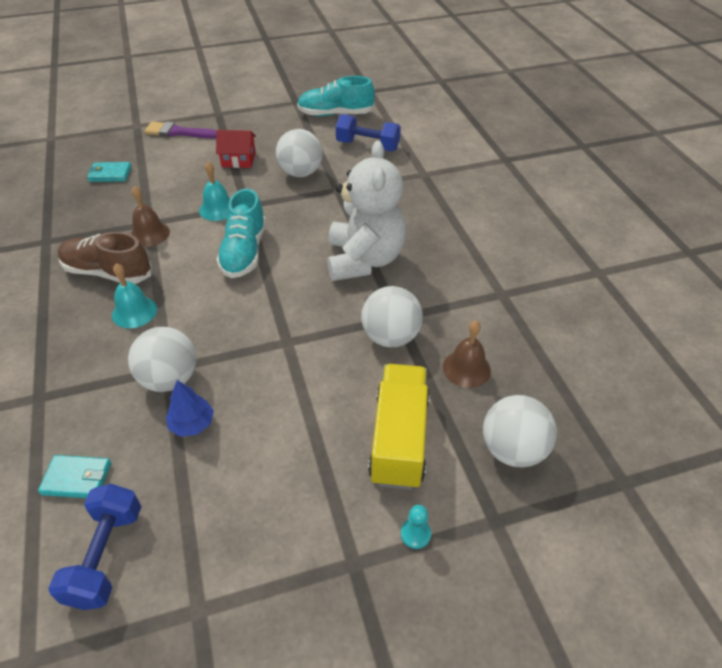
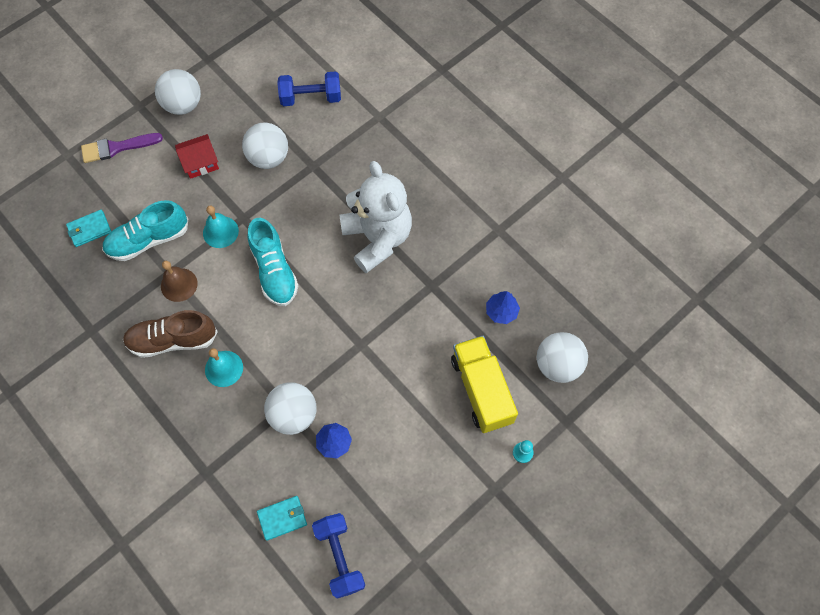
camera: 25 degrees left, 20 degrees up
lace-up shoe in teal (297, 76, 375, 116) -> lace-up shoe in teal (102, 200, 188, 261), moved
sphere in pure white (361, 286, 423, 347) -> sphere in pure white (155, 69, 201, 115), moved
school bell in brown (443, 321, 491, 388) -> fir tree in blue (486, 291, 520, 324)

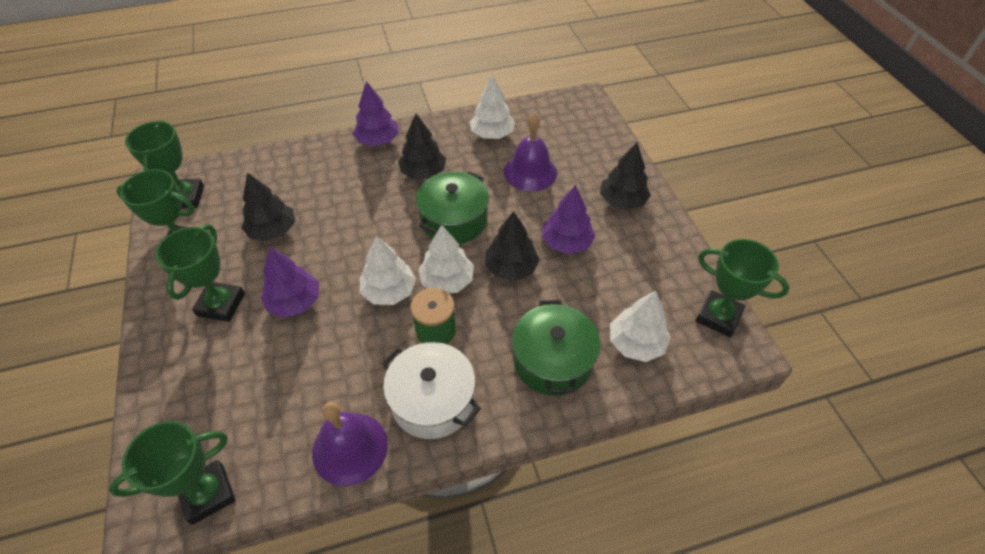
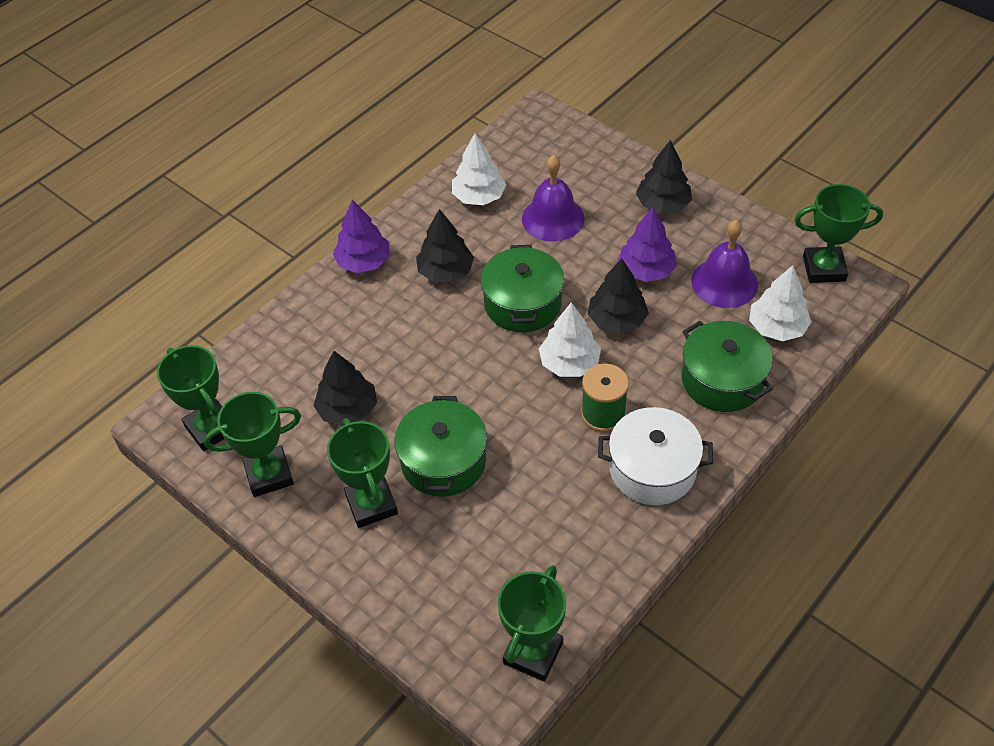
camera: 30 degrees left, 0 degrees up
fir tree in purple (261, 247, 319, 318) -> stockpot in leaf-green (395, 396, 487, 497)
school bell in purple (312, 402, 388, 486) -> school bell in purple (691, 220, 758, 308), moved
fir tree in pure white (360, 236, 416, 305) -> none

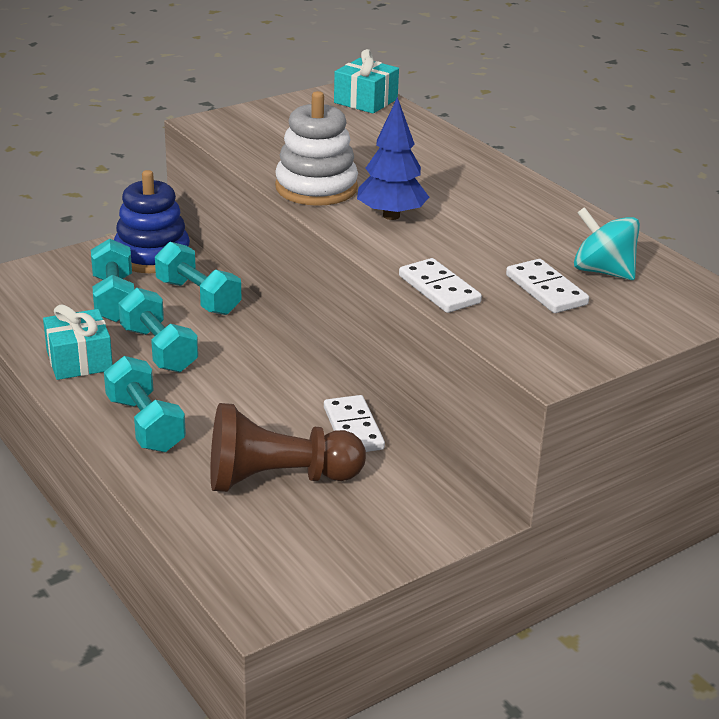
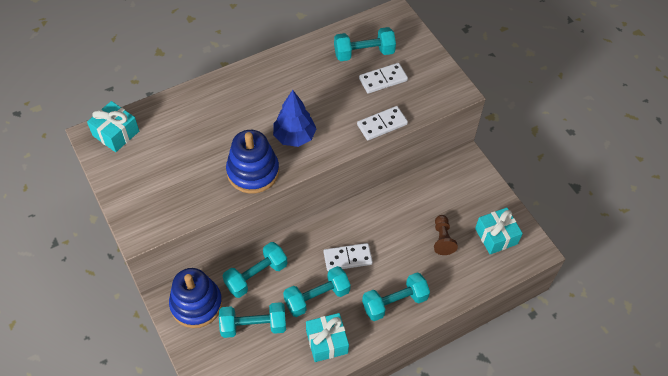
camera: 85 degrees left, 25 degrees up
chess pawn in brown (210, 403, 366, 492) -> chess pawn in brown (434, 215, 458, 255), x0.53
stacking rings in pure white (275, 91, 358, 206) -> stacking rings in blue (226, 130, 279, 194)
domino piece in pure white (324, 395, 385, 452) -> domino piece in pure white (324, 243, 373, 271), moved
toy top in teal (574, 207, 640, 280) -> hand weight in teal (334, 27, 396, 61)
none -> wrapped gift in teal (475, 207, 523, 255)

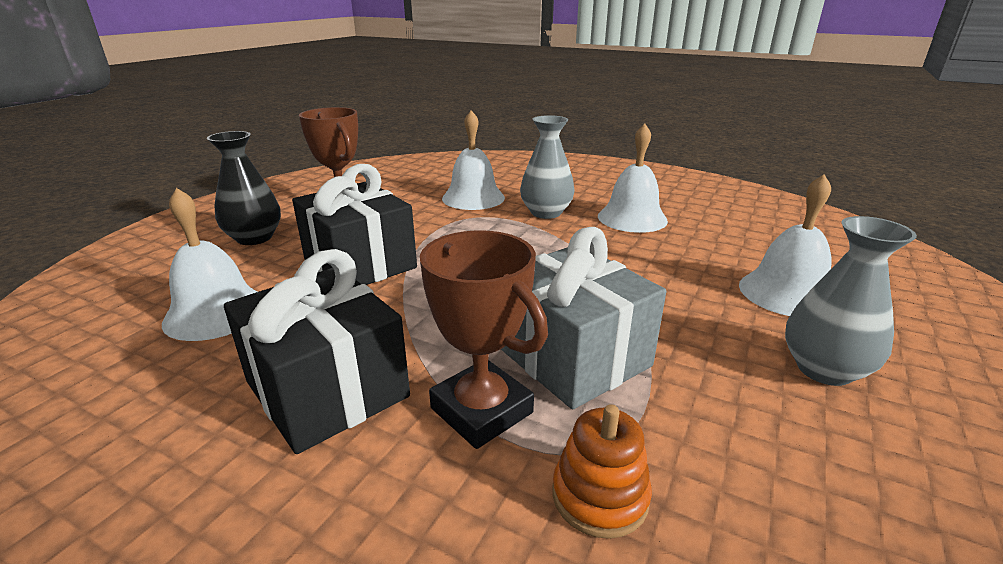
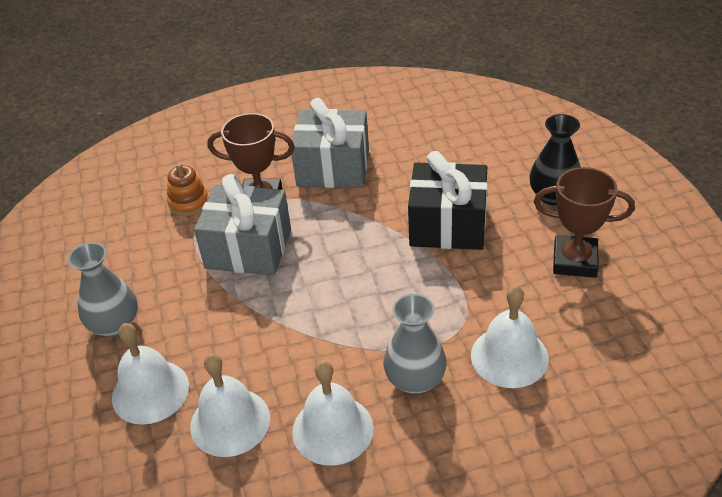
camera: 140 degrees right, 15 degrees up
school bell in pure white (162, 188, 257, 341) -> school bell in pure white (190, 353, 270, 457), moved
wrapped gift in ebony (224, 249, 410, 454) -> wrapped gift in grey (292, 98, 369, 188)

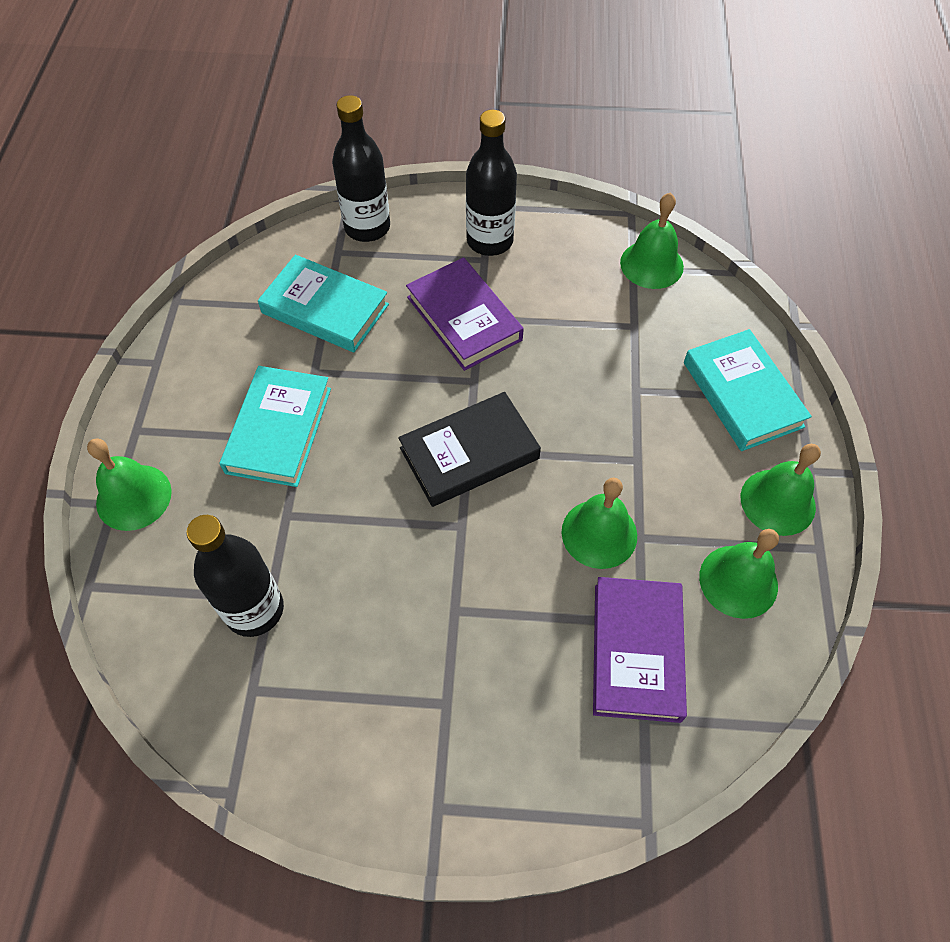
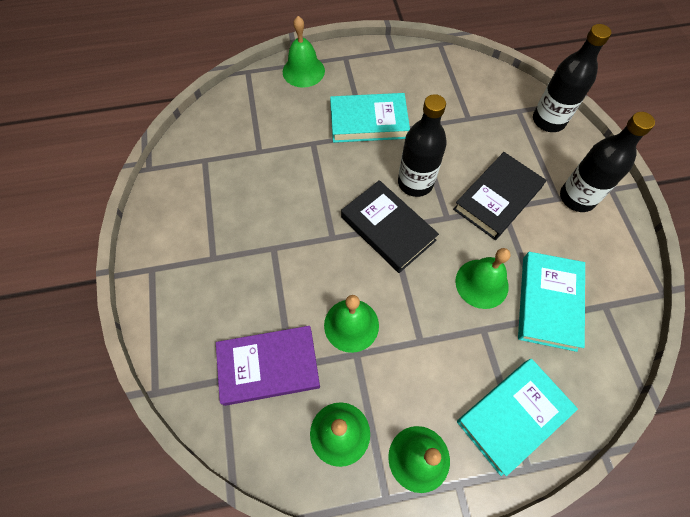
camera: 75 degrees right, 5 degrees up
bottle in ebony (186, 515, 284, 637) -> bottle in ebony (398, 94, 447, 197), moved
book in teal (258, 255, 389, 352) -> book in teal (518, 252, 585, 352), moved
book in purple (406, 257, 524, 371) -> book in ebony (453, 152, 546, 240)
school bell in leaf-green (620, 193, 684, 289) -> school bell in leaf-green (455, 248, 510, 309), moved

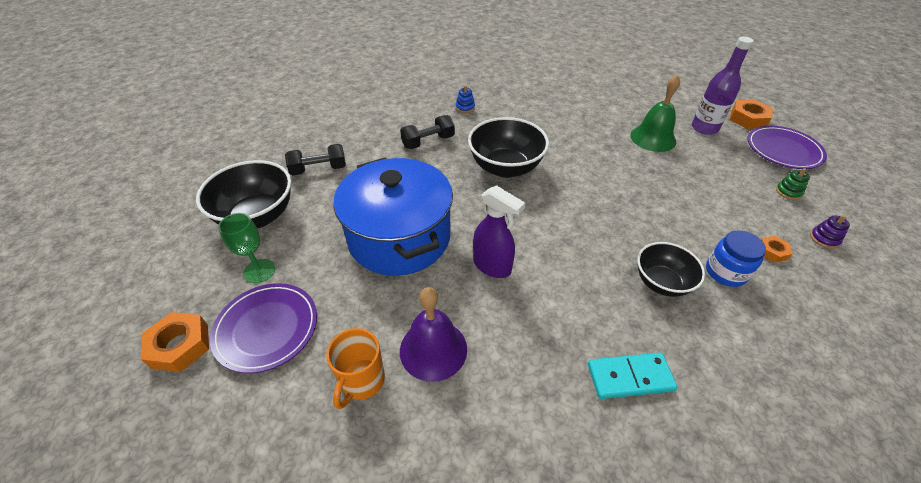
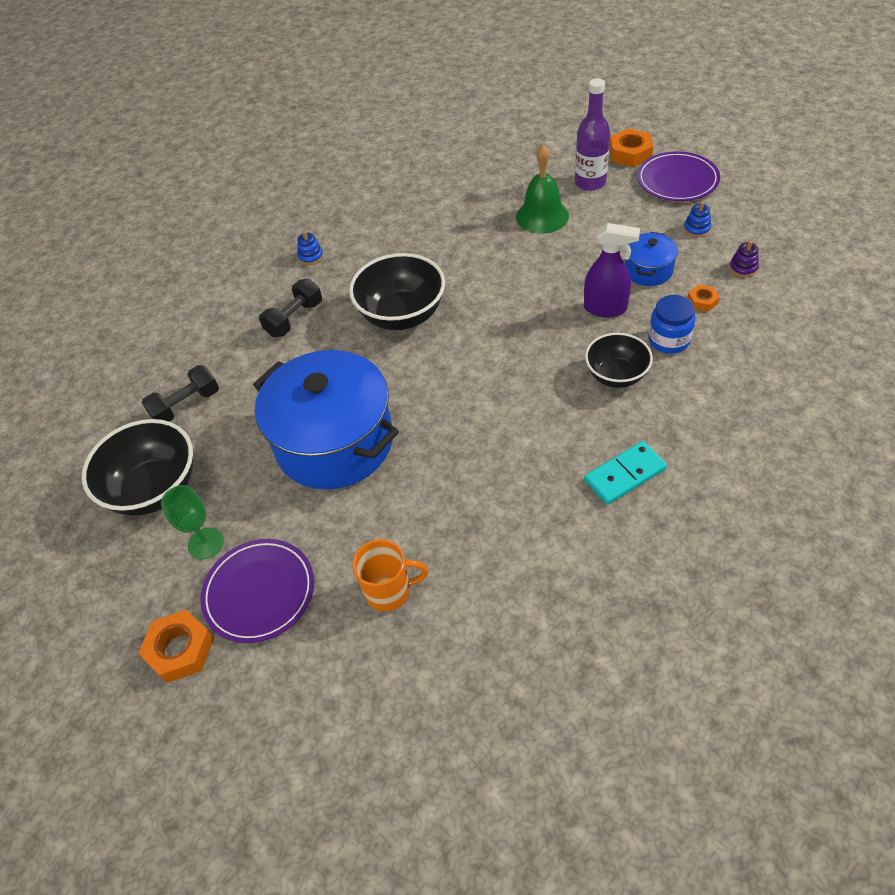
camera: 20 degrees left, 5 degrees up
tea mug in bright orange (326, 328, 385, 409) -> tea mug in bright orange (352, 539, 428, 611), 90 degrees counterclockwise
school bell in purple (400, 287, 467, 382) -> none
sprayer in purple (473, 185, 525, 278) -> sprayer in purple (584, 223, 640, 317), moved
stacking rings in leaf-green (776, 168, 810, 200) -> stacking rings in blue (684, 202, 711, 237)
none -> stockpot in blue (625, 232, 678, 286)

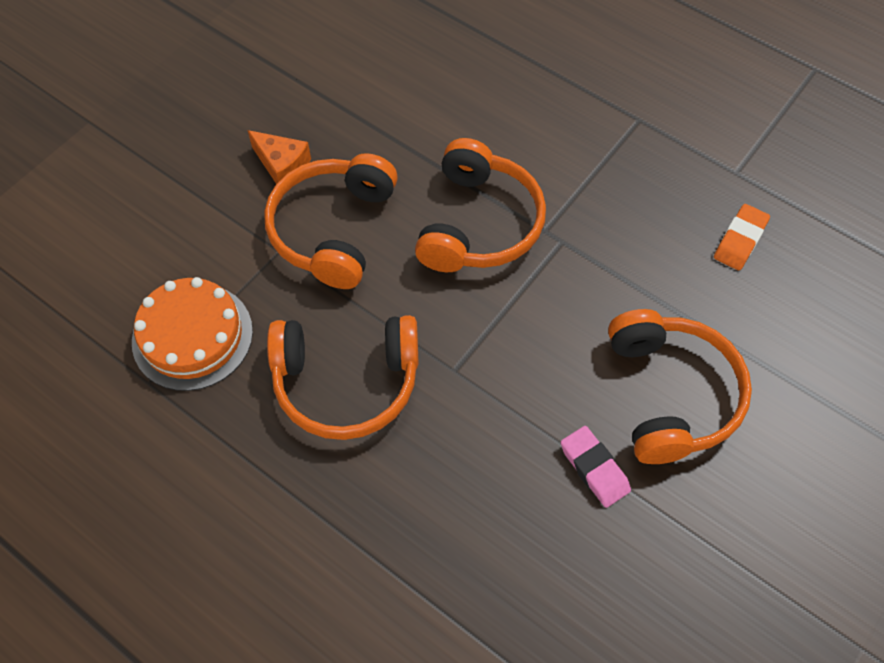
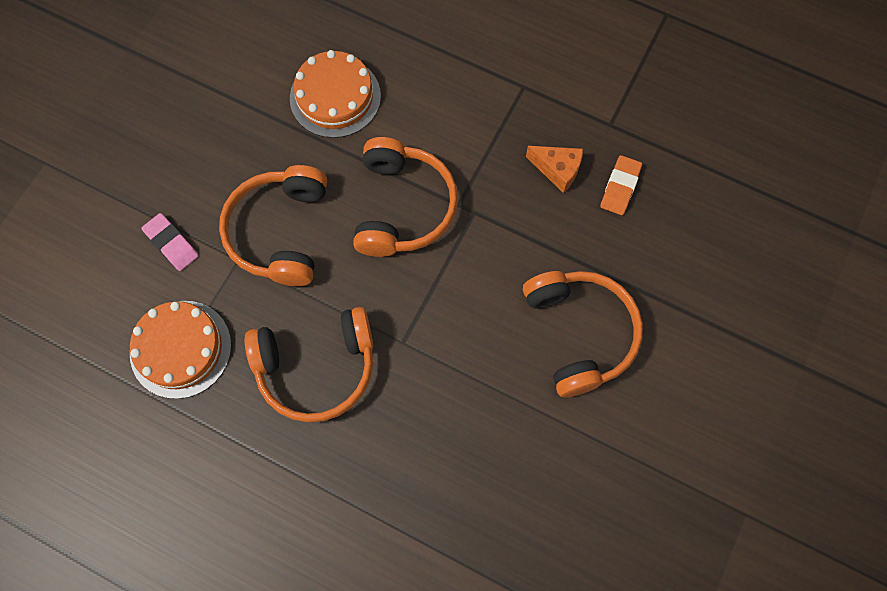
camera: 10 degrees left, 10 degrees up
piece of cheese in bright orange (247, 130, 311, 184) -> piece of cheese in bright orange (526, 146, 583, 193), moved
pencil eraser in pink (561, 426, 631, 508) -> pencil eraser in pink (141, 213, 199, 271), moved
none -> gateau in bright orange (290, 50, 381, 138)

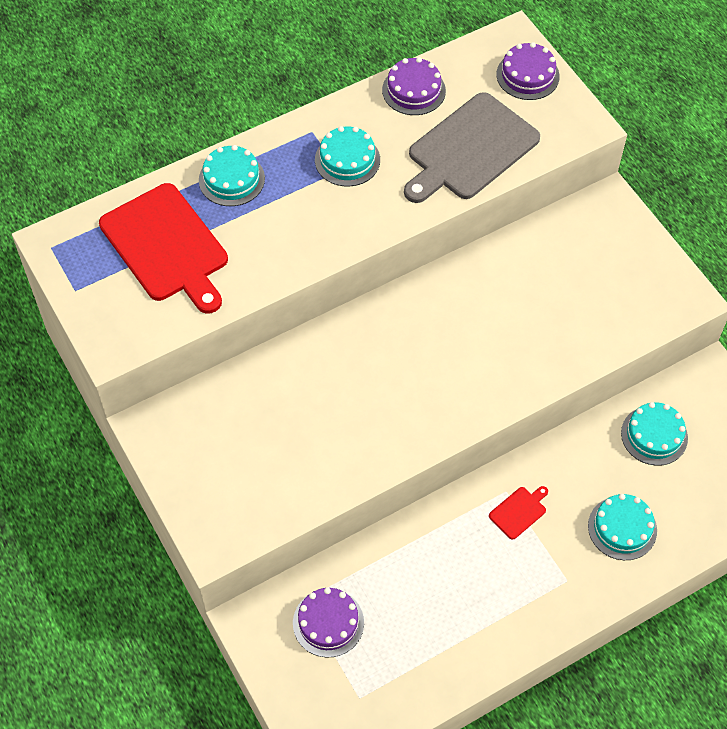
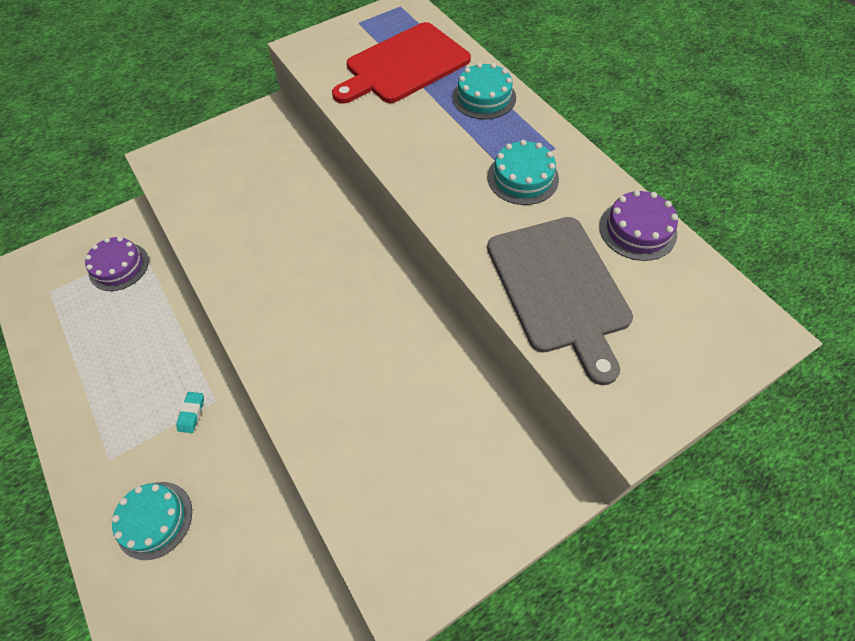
camera: 90 degrees right, 0 degrees up
bread board in grey (404, 92, 540, 203) -> bread board in grey (487, 217, 633, 385), 150 degrees counterclockwise
bread board in red (489, 486, 548, 540) -> pencil eraser in teal (176, 392, 204, 433)
gateau in purple (496, 42, 560, 100) -> none
gateau in teal (621, 402, 688, 466) -> none

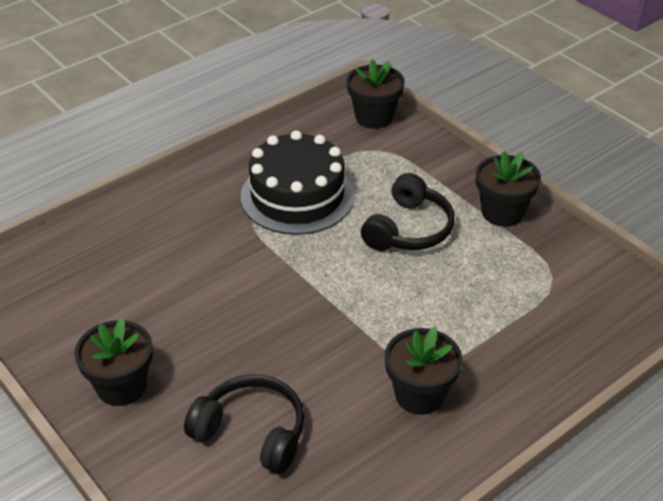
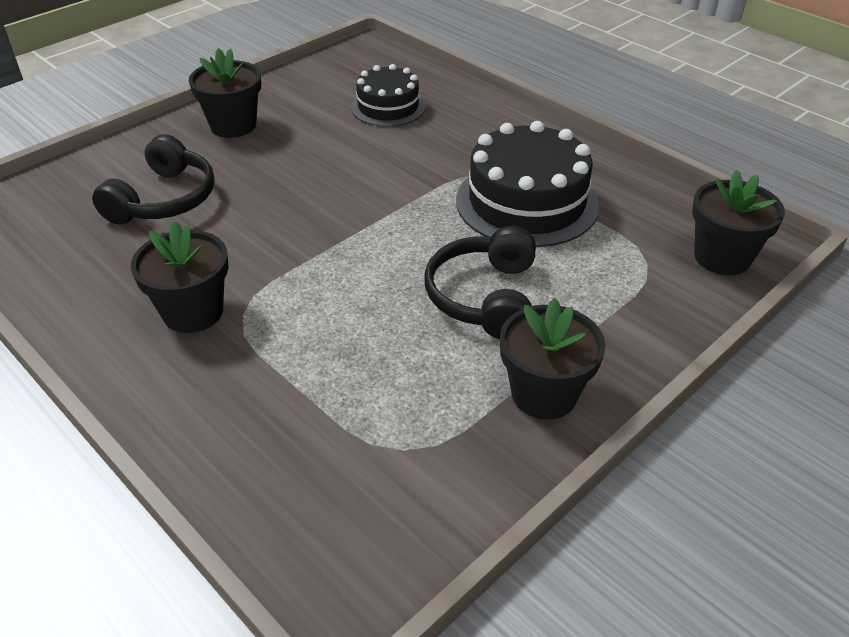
camera: 85 degrees right, 0 degrees up
over-ear headphones in ebony (361, 173, 455, 251) -> over-ear headphones in ebony (425, 226, 536, 339), 75 degrees clockwise
none -> gateau in ebony (351, 64, 425, 127)

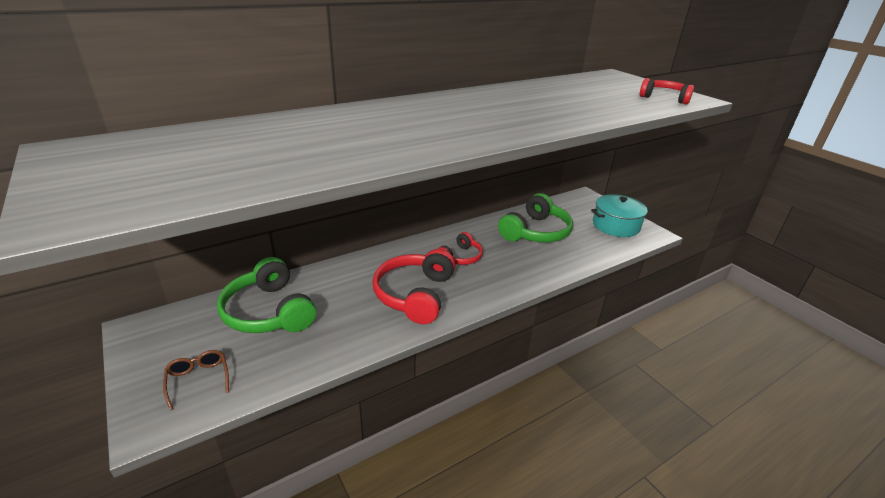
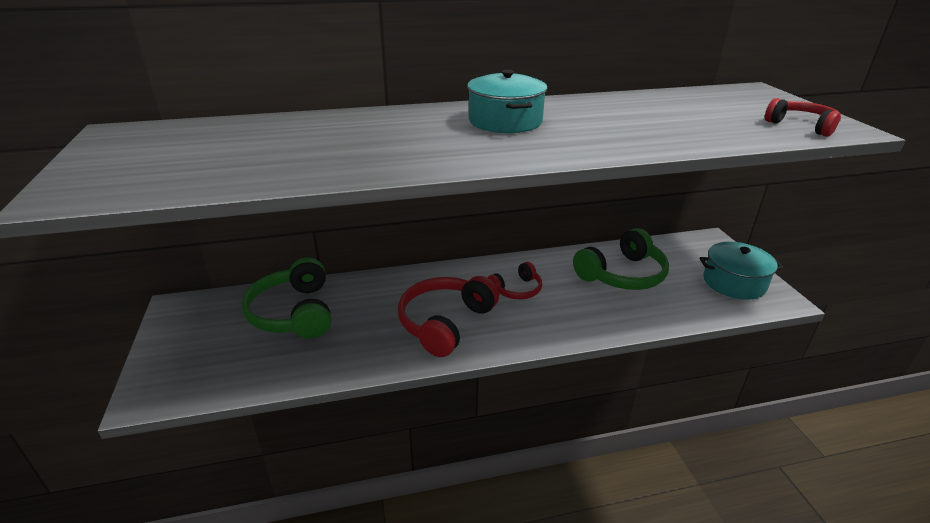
camera: 20 degrees right, 0 degrees up
spectacles in brown (163, 350, 229, 410) -> none
none -> stockpot in teal (467, 70, 547, 133)

